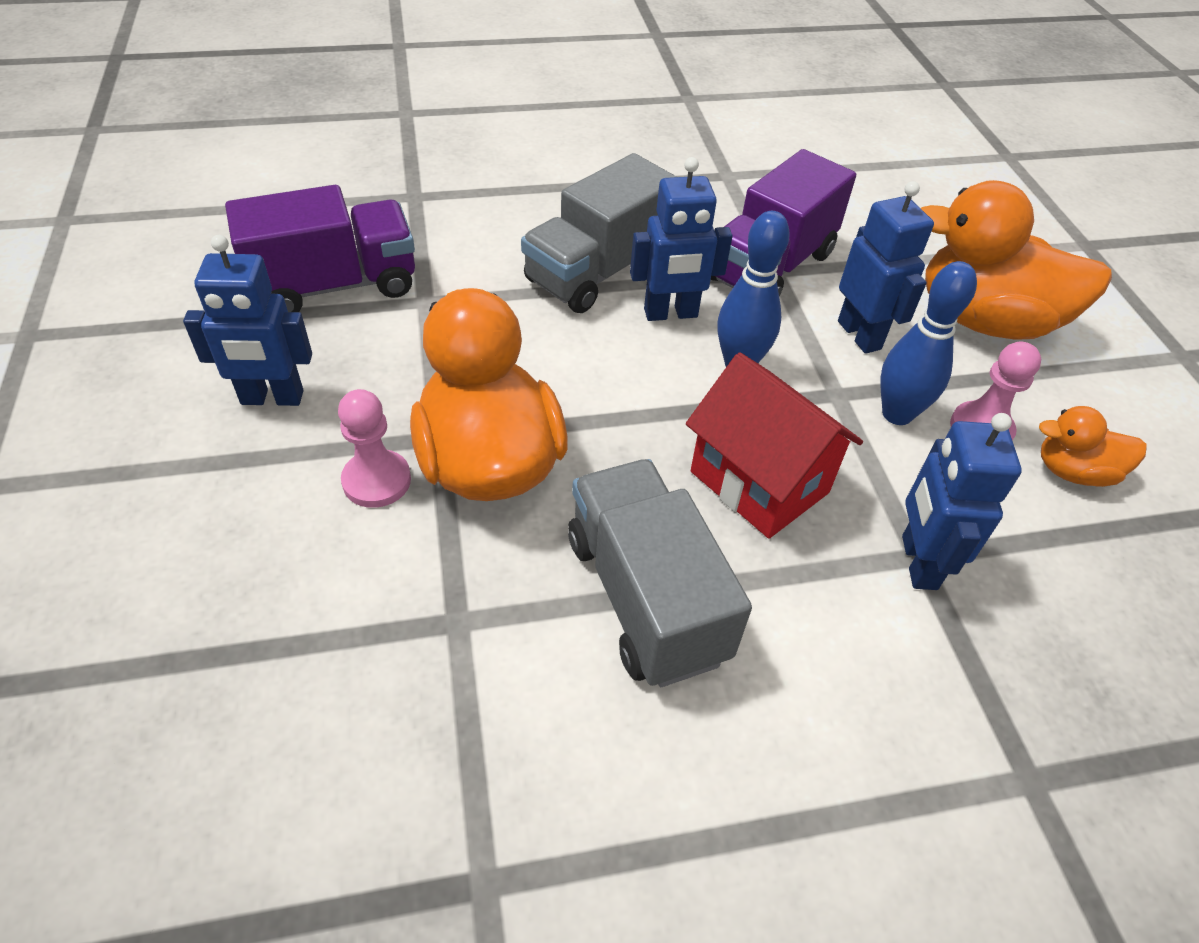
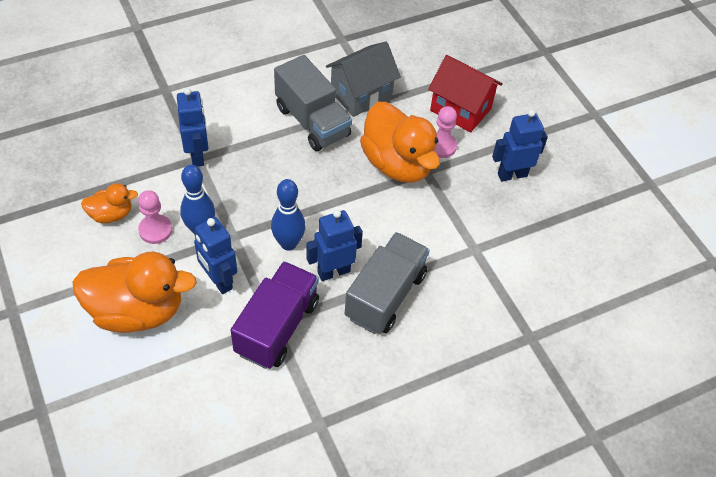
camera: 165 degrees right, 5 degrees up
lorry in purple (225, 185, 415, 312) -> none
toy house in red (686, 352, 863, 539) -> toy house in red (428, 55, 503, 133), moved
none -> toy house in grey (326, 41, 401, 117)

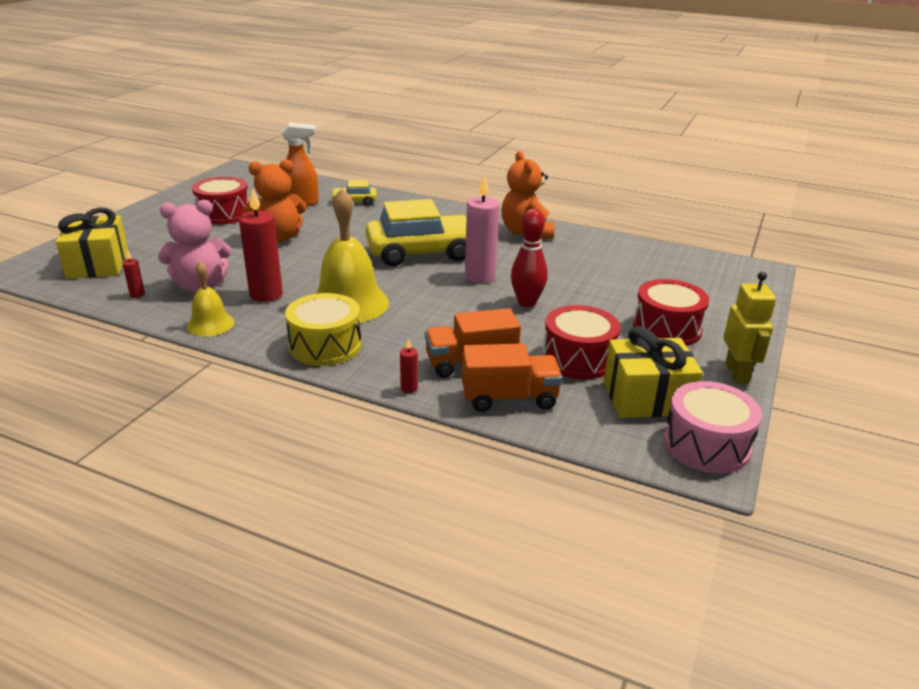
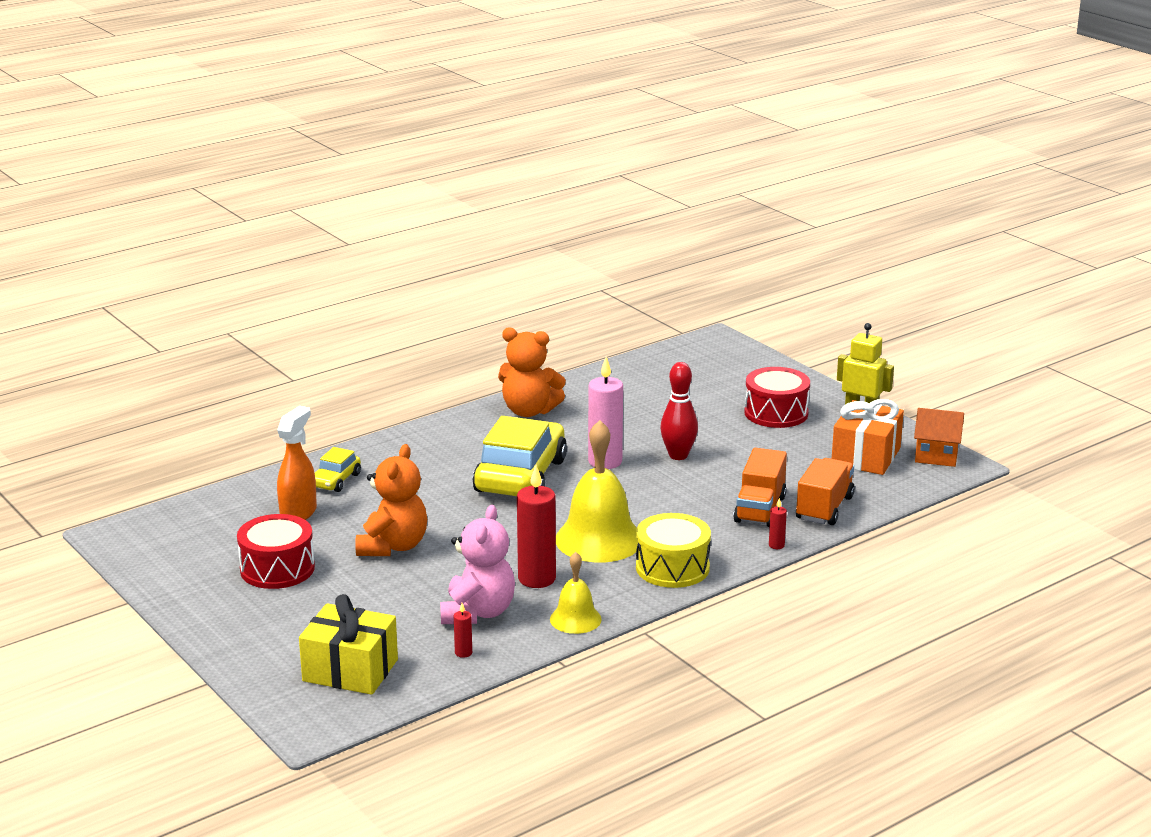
camera: 60 degrees left, 5 degrees down
snare drum in red (542, 305, 620, 379) -> none
wrapped gift in yellow (604, 326, 703, 418) -> wrapped gift in bright orange (832, 399, 904, 475)
snare drum in pink (664, 381, 762, 473) -> toy house in bright orange (914, 408, 964, 467)

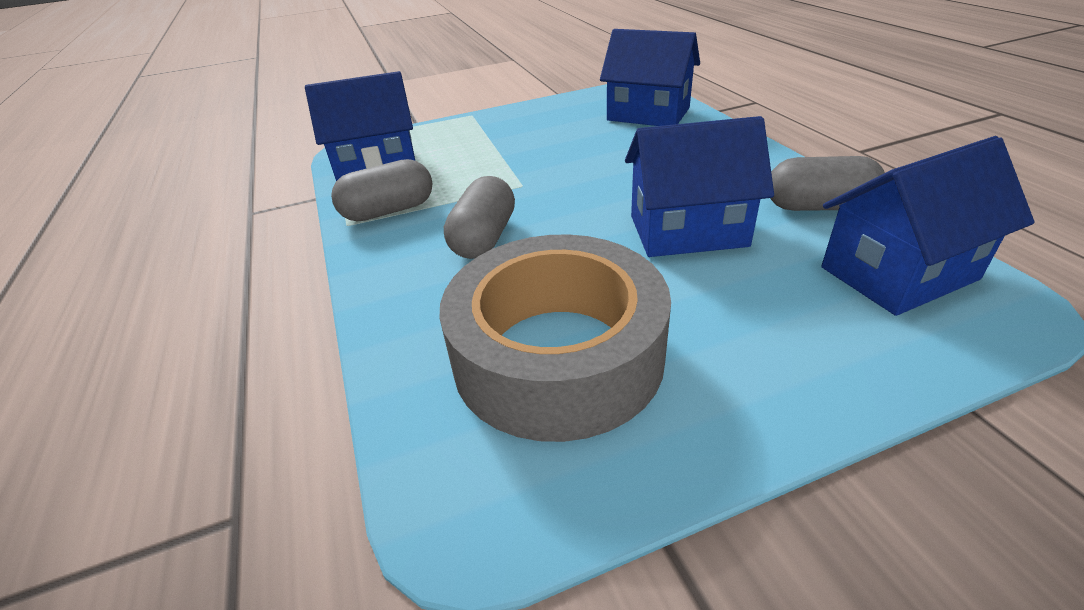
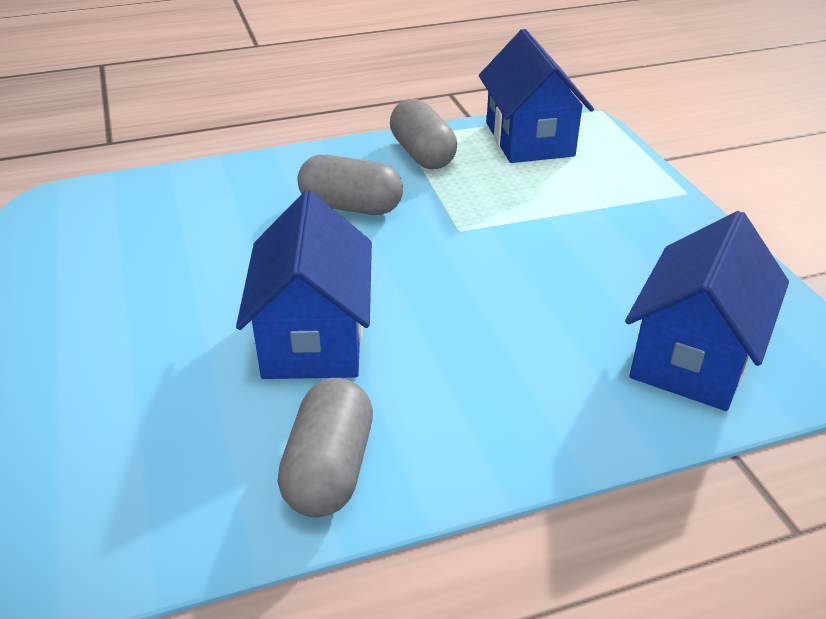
camera: 90 degrees right, 0 degrees up
tape in grey (440, 234, 671, 442) -> none
toy house in blue (821, 136, 1034, 316) -> none

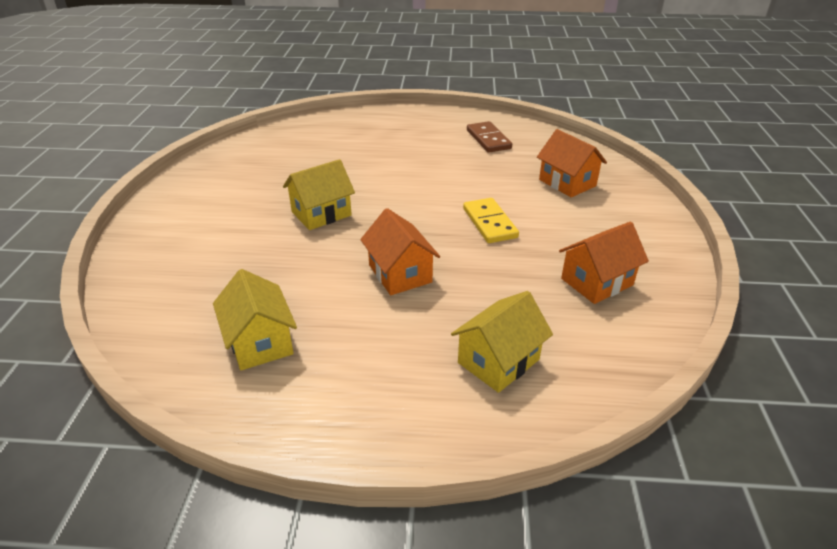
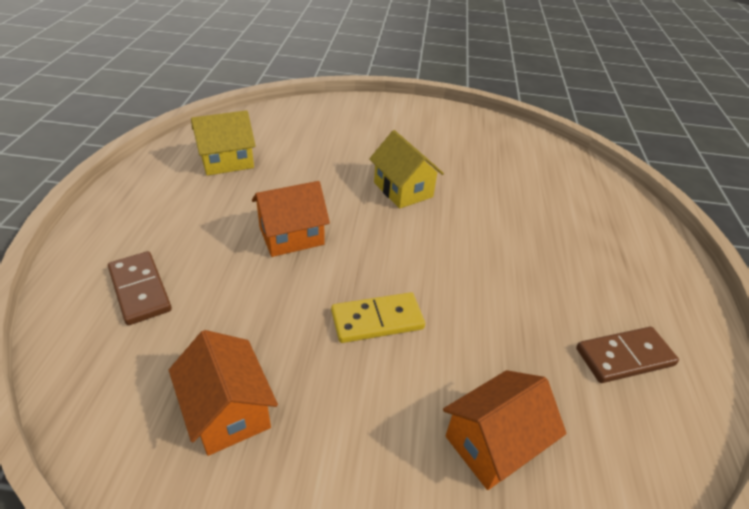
camera: 90 degrees right, 5 degrees up
toy house in yellow (451, 291, 553, 393) -> domino piece in brown (108, 251, 172, 325)

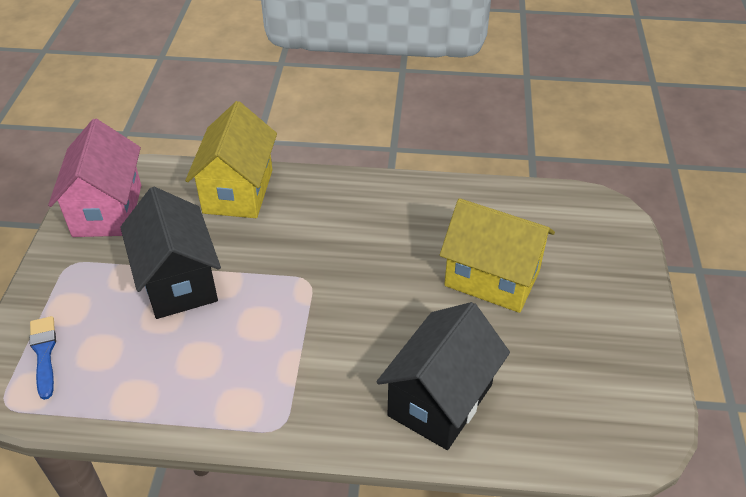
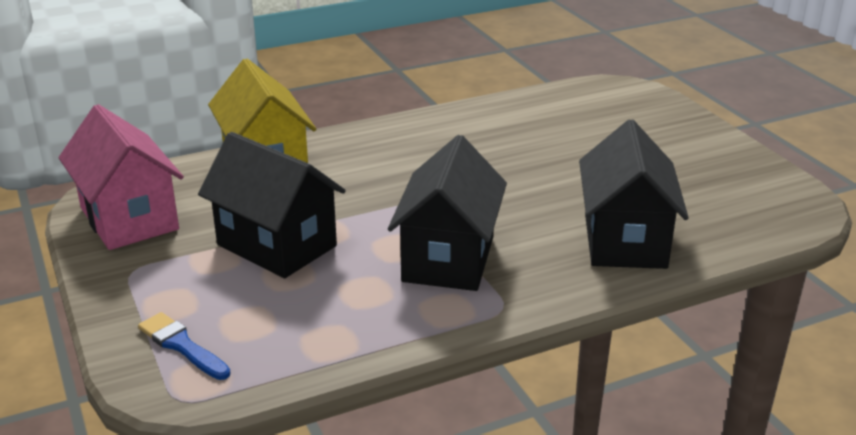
camera: 30 degrees left, 15 degrees down
toy house in yellow (440, 198, 555, 313) -> none
none -> toy house in ebony (388, 135, 507, 291)

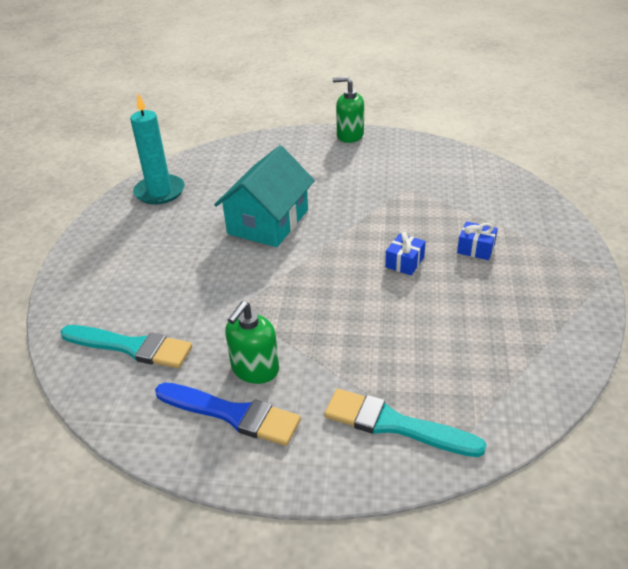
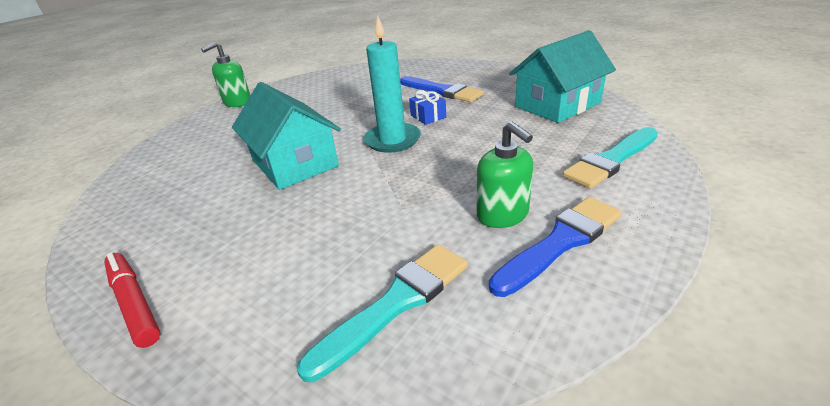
camera: 60 degrees left, 5 degrees down
pillar candle in teal (130, 93, 185, 205) -> pillar candle in teal (364, 15, 421, 153), moved
wrapped gift in blue (457, 221, 498, 260) -> brush in blue (400, 76, 484, 102)
none -> marker in red (104, 253, 161, 348)
none -> toy house in teal (509, 30, 616, 123)

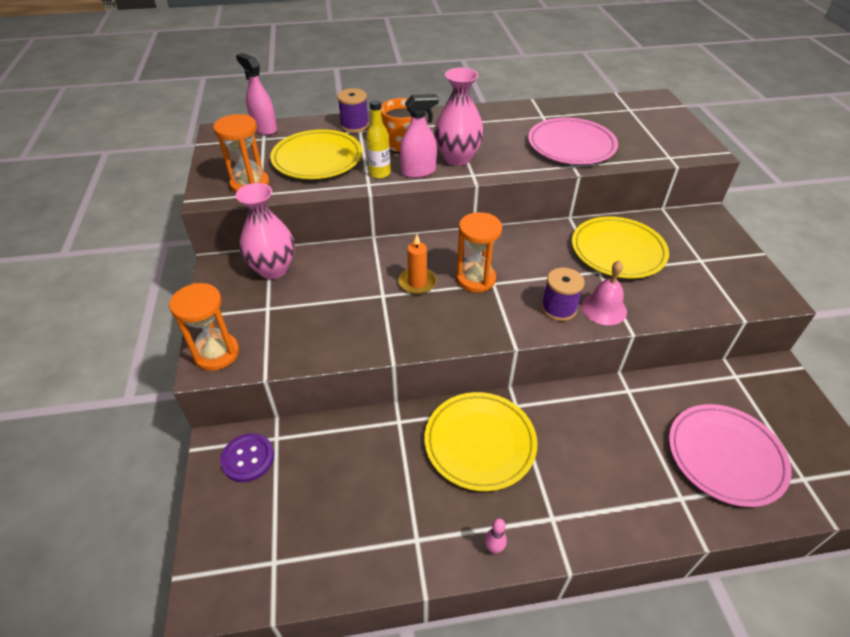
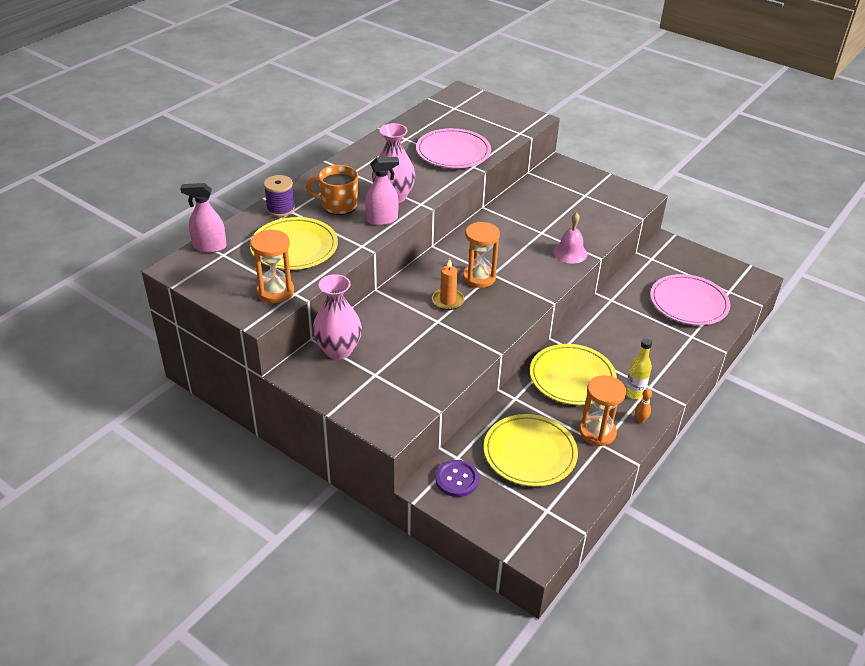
camera: 45 degrees left, 5 degrees down
sandglass in bright orange (169, 283, 239, 371) -> sandglass in bright orange (579, 375, 626, 446), moved
bottle in yellow (366, 100, 391, 179) -> bottle in yellow (625, 338, 652, 399), moved
sprayer in pink (400, 94, 439, 178) -> sprayer in pink (365, 157, 399, 226), 45 degrees clockwise
bowling pin in pink (485, 518, 507, 553) -> bowling pin in bright orange (635, 388, 652, 423)
spool in purple (541, 268, 585, 321) -> none
dinner plate in yellow (572, 217, 669, 278) -> dinner plate in yellow (484, 414, 578, 487), moved

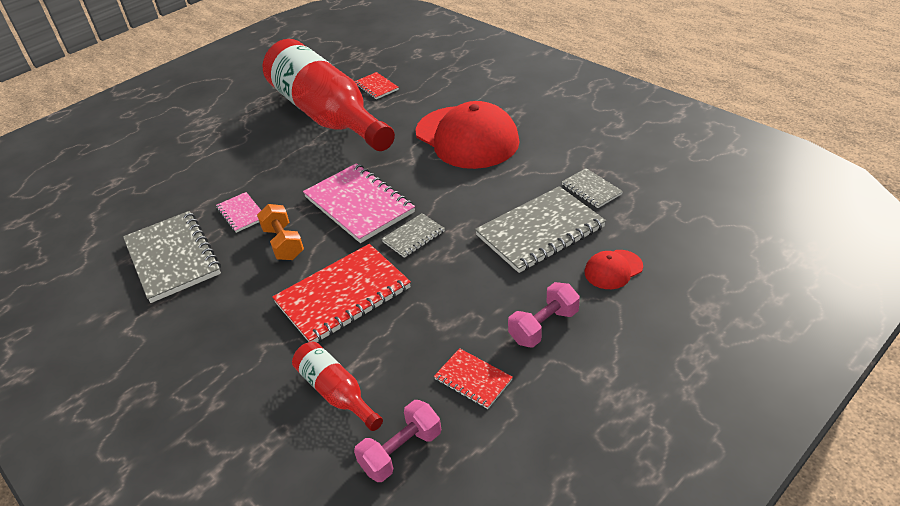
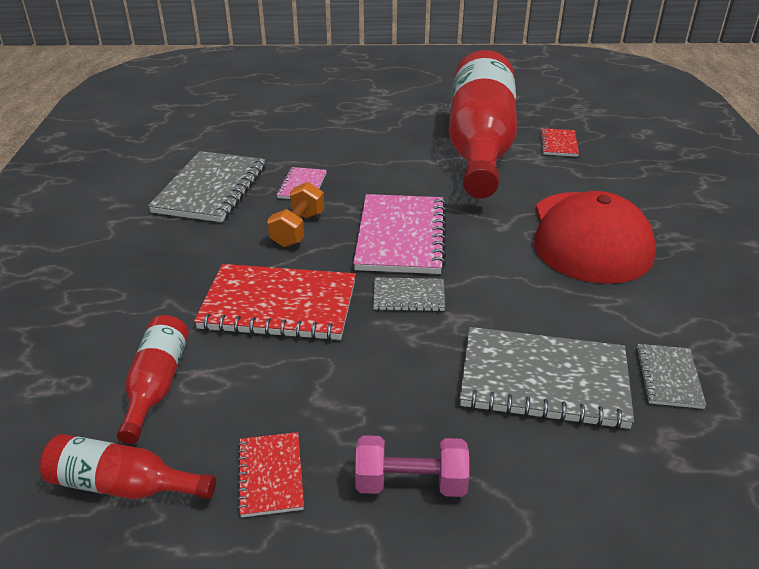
camera: 40 degrees right, 5 degrees down
hand weight in pink (354, 400, 441, 482) -> bottle in red (39, 434, 216, 499)
peaked cap in red (585, 250, 643, 289) -> none

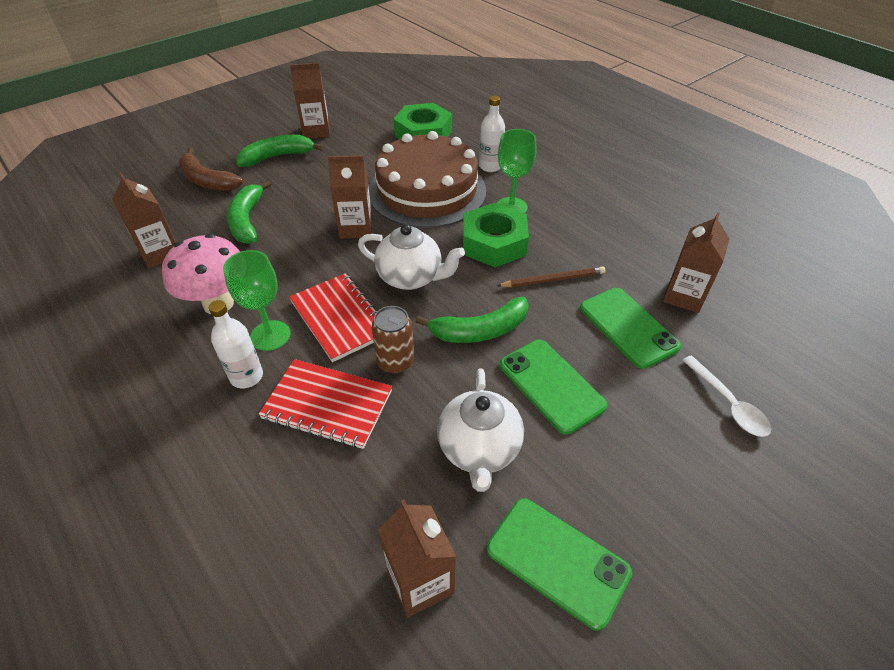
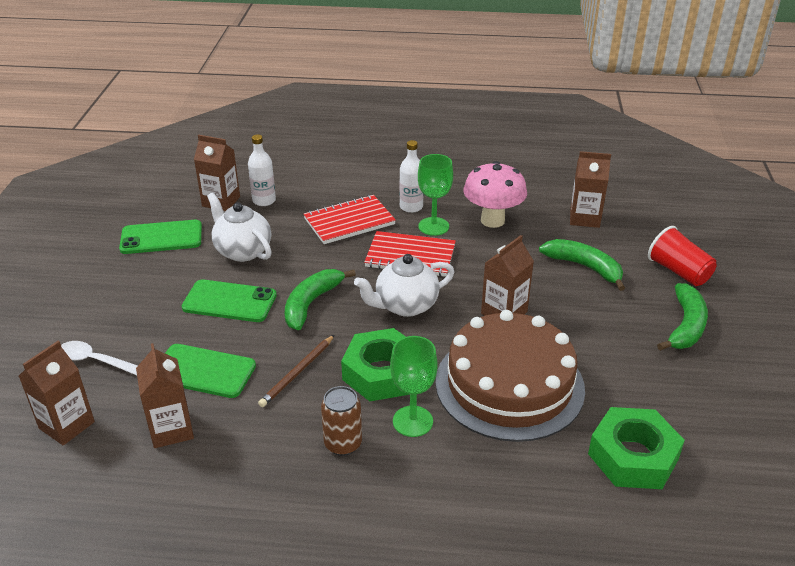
camera: 135 degrees right, 10 degrees down
toy banana in brown (179, 148, 243, 191) -> cup in red (648, 226, 717, 286)
milk carton in brown (290, 63, 330, 138) -> milk carton in brown (19, 341, 95, 445), moved
soda can in brown (372, 306, 414, 374) -> soda can in brown (321, 386, 362, 456), moved
bottle in pure white (479, 96, 505, 172) -> bottle in pure white (248, 134, 276, 206), moved

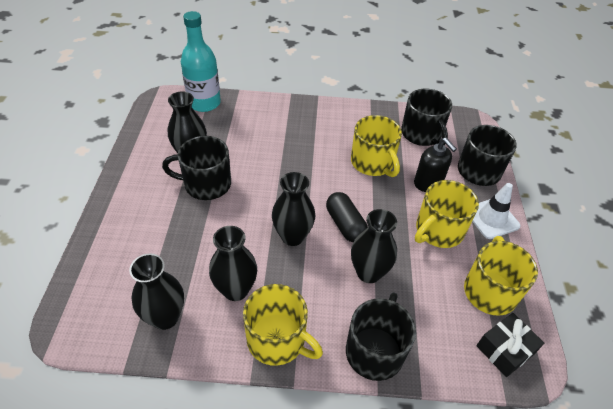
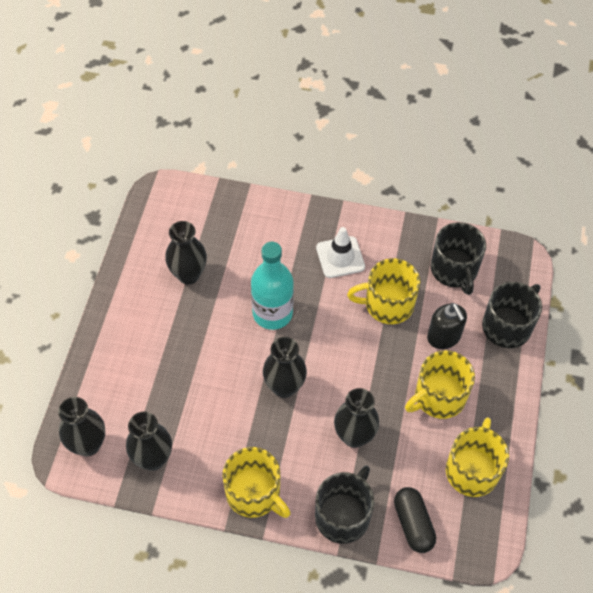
camera: 10 degrees right, 10 degrees up
tea mug in ebony (162, 136, 231, 200) -> none
bottle in teal (181, 11, 221, 112) -> bottle in teal (251, 242, 294, 330), moved
flower vase in ebony (209, 226, 257, 301) -> flower vase in ebony (58, 397, 105, 456), moved
capsule in ebony (326, 192, 368, 242) -> capsule in ebony (394, 487, 436, 553), moved
tea mug in yellow (351, 115, 402, 177) -> tea mug in yellow (347, 258, 420, 324), 105 degrees clockwise
road cone in pure white (472, 183, 521, 239) -> road cone in pure white (316, 227, 365, 278), moved
wrapped gift in ebony (476, 313, 544, 377) -> none

